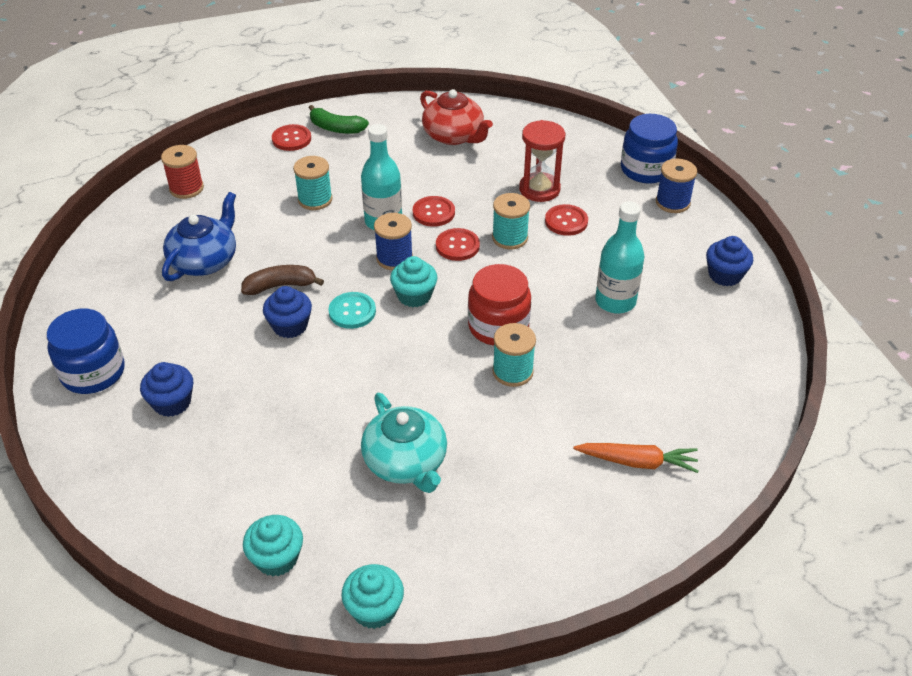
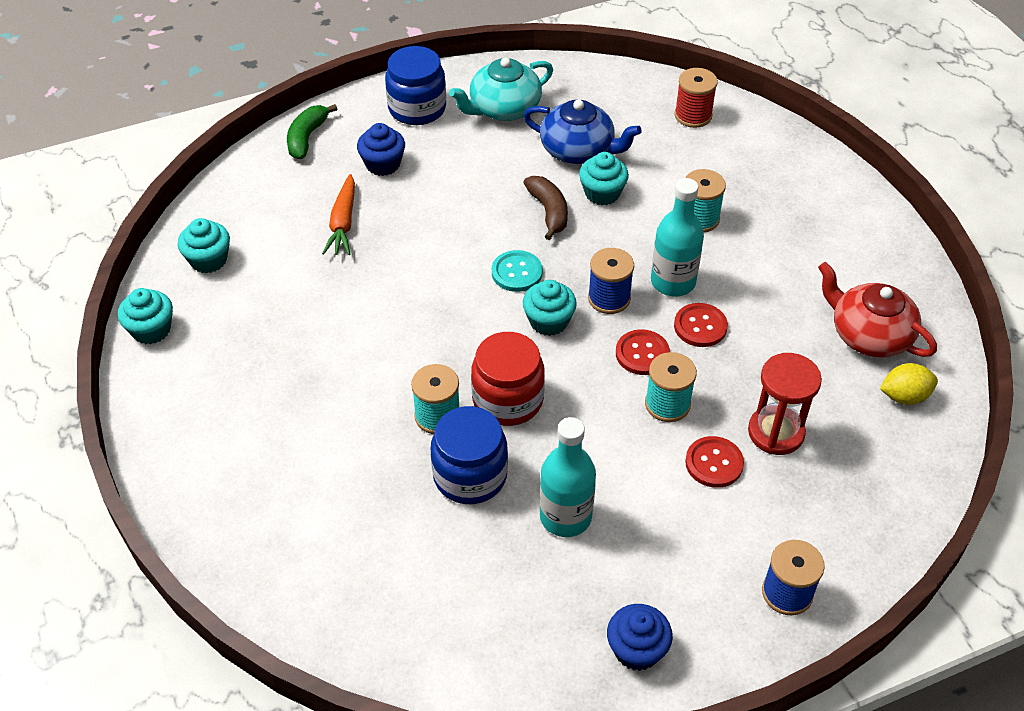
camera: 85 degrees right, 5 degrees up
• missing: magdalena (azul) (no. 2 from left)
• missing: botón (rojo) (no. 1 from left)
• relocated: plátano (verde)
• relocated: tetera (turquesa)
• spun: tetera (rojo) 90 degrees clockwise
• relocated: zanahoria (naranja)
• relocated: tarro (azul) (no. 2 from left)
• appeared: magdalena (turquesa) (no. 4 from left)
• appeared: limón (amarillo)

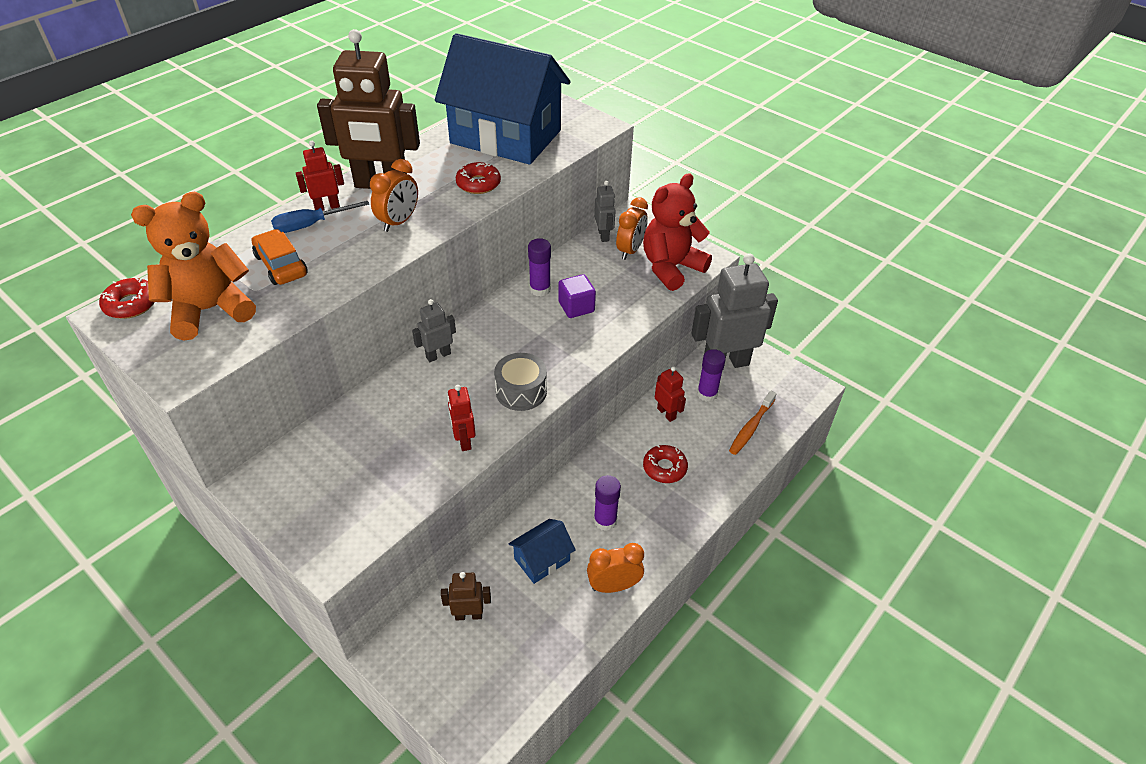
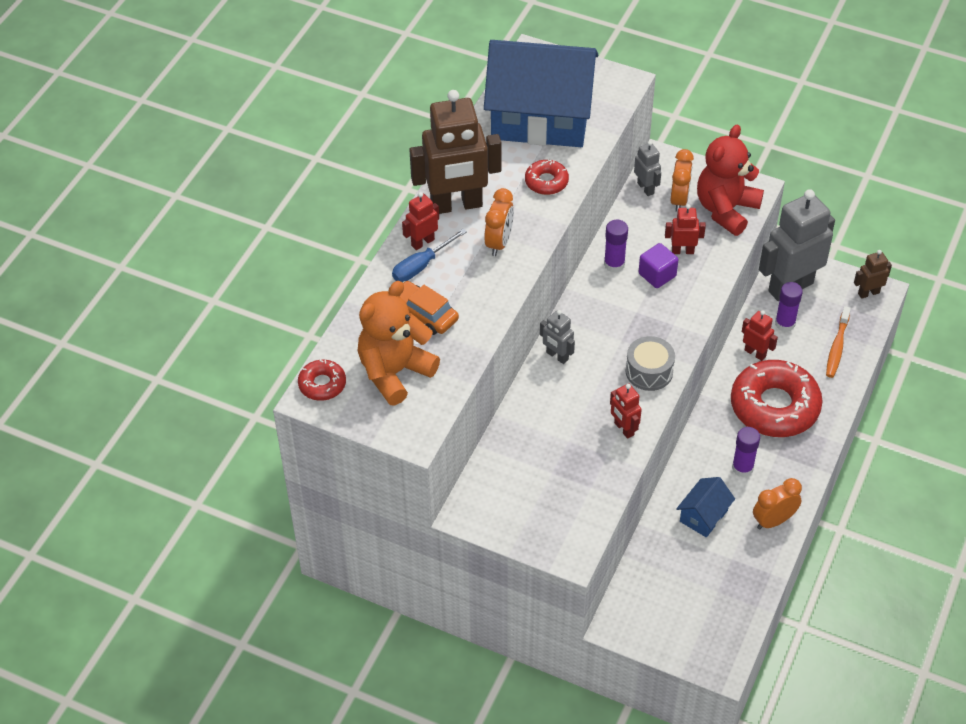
camera: 15 degrees left, 5 degrees up
• spun: robot (gris) (no. 1 from left) 90 degrees counterclockwise
• relocated: robot (marrón) (no. 2 from left)
• size: rosquilla (rojo) (no. 3 from left) x2.13
• appeared: robot (rojo) (no. 3 from left)

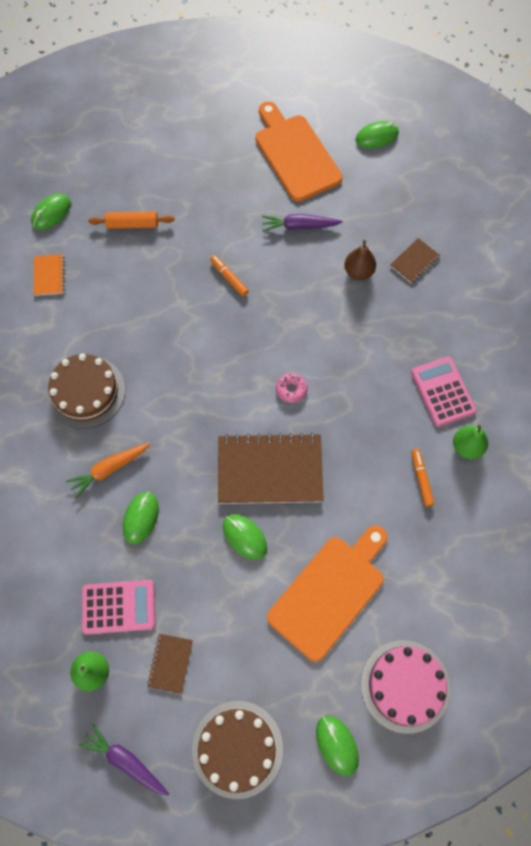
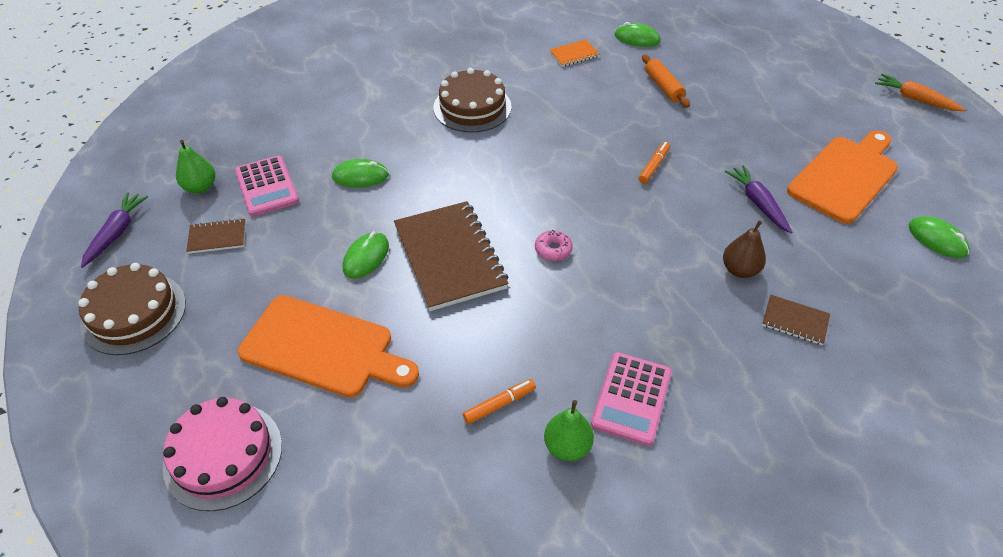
camera: 70 degrees right, 20 degrees down
• relocated: zanahoria (naranja)
• missing: ratón (verde) (no. 4 from left)
• spun: calculadora (rosa) (no. 2 from left) 150 degrees clockwise

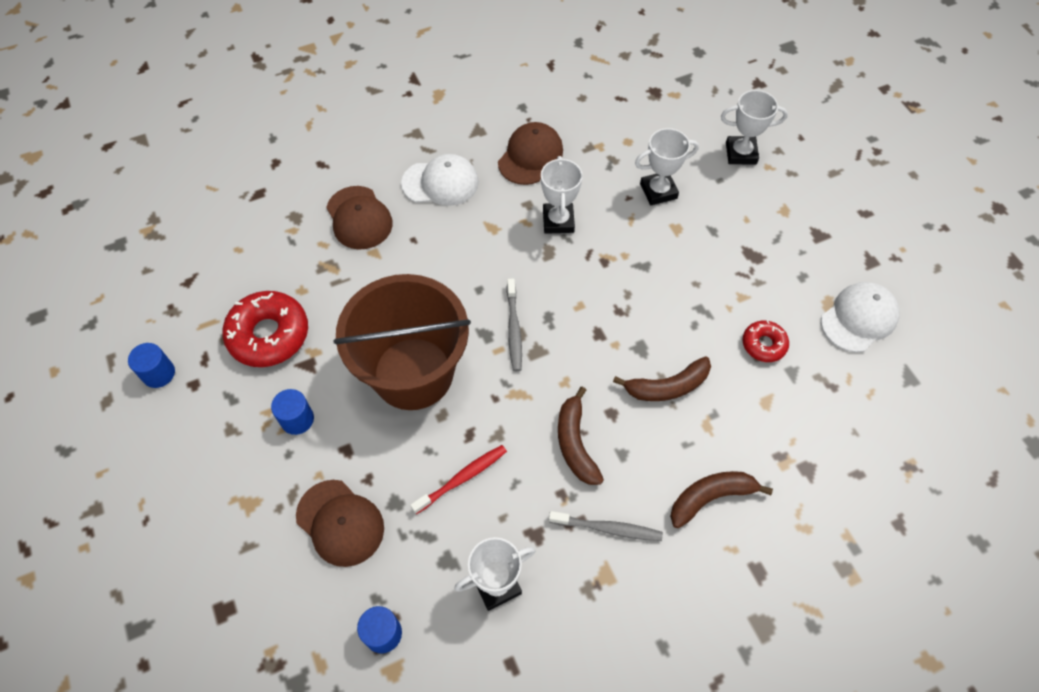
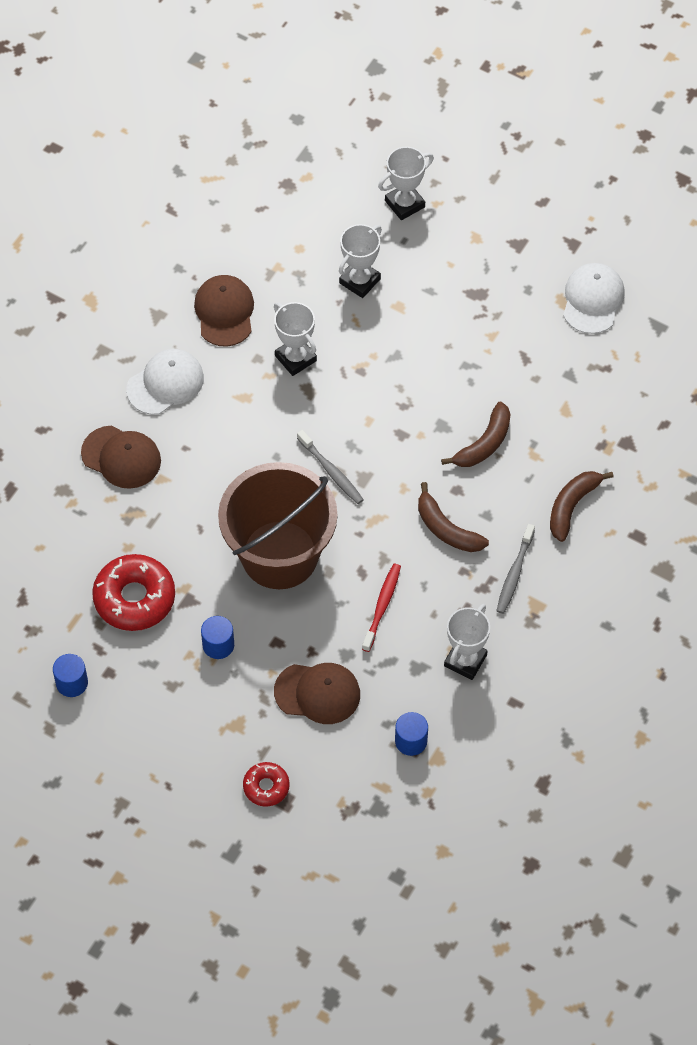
camera: 35 degrees left, 0 degrees up
• spun: cepillo de dientes (gris) (no. 2 from left) 135 degrees clockwise
• relocated: rosquilla (rojo) (no. 2 from left)

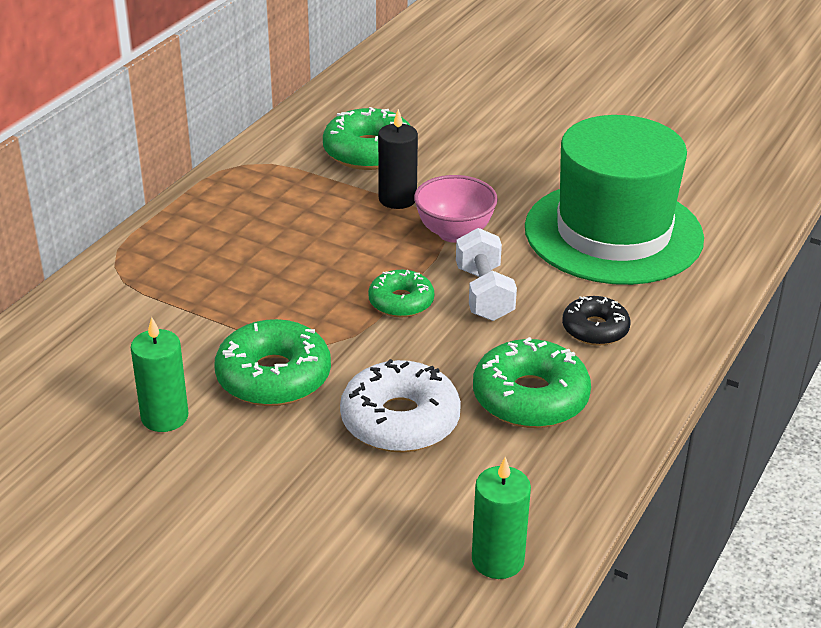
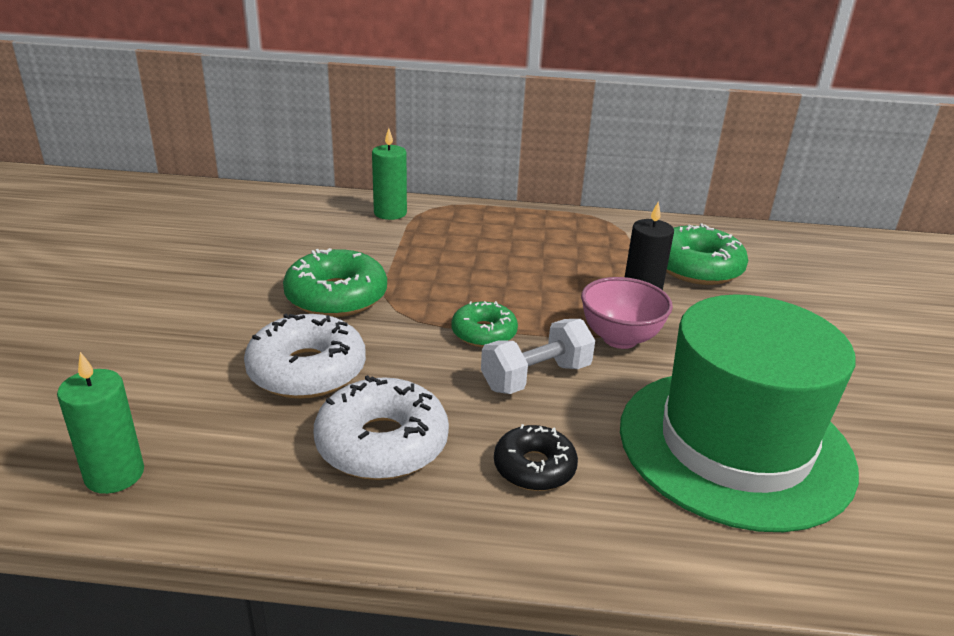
camera: 65 degrees right, 5 degrees down
• relocated: vela (verde) (no. 1 from left in the first image) to vela (verde) (no. 2 from left)
• colour: rosquilla (verde) (no. 4 from left) to rosquilla (blanco) (no. 2 from left)

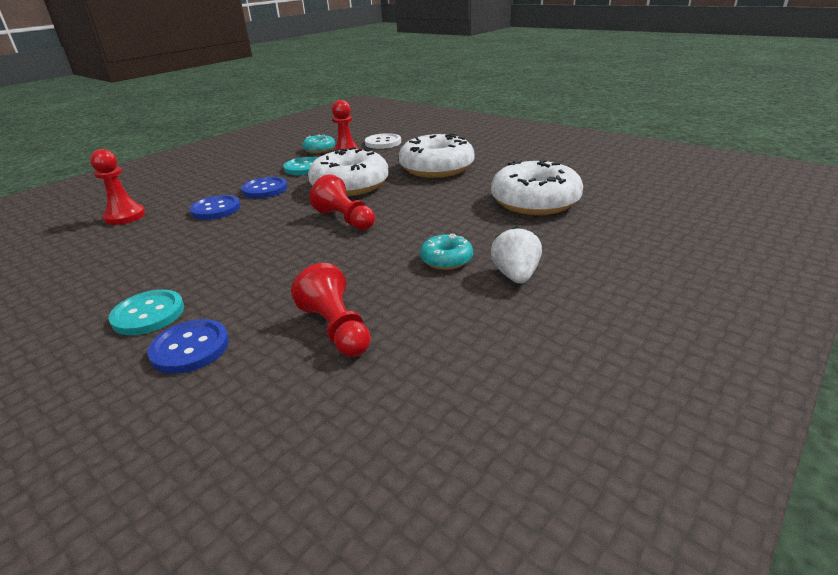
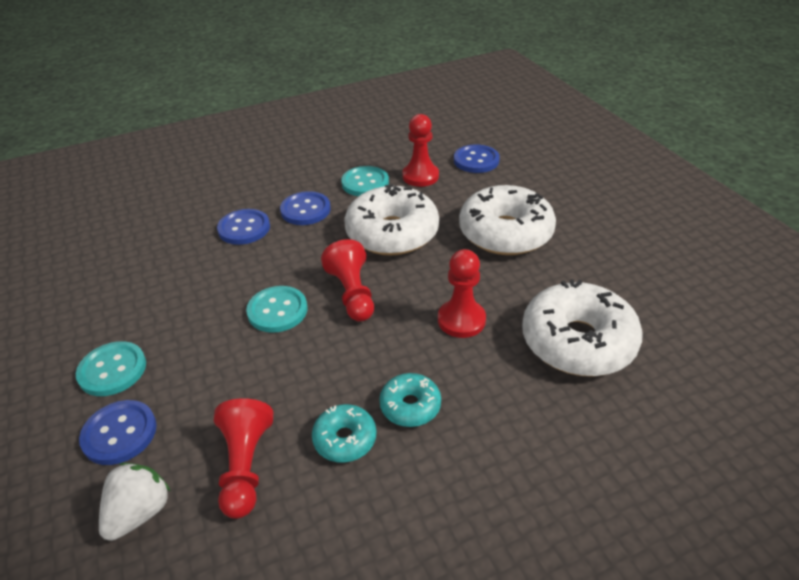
camera: 25 degrees right, 10 degrees up
• relocated: peón (rojo) (no. 1 from left in the first image) to peón (rojo) (no. 4 from left)
• relocated: rosquilla (turquesa) (no. 1 from left)
• colour: botón (blanco) to botón (azul) (no. 4 from left)
• relocated: fresa (blanco)
• appeared: botón (turquesa) (no. 2 from left)

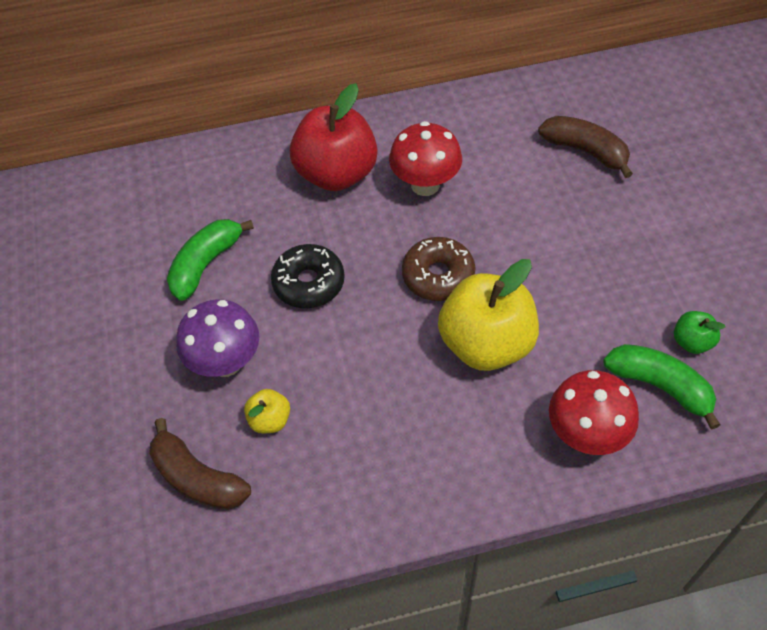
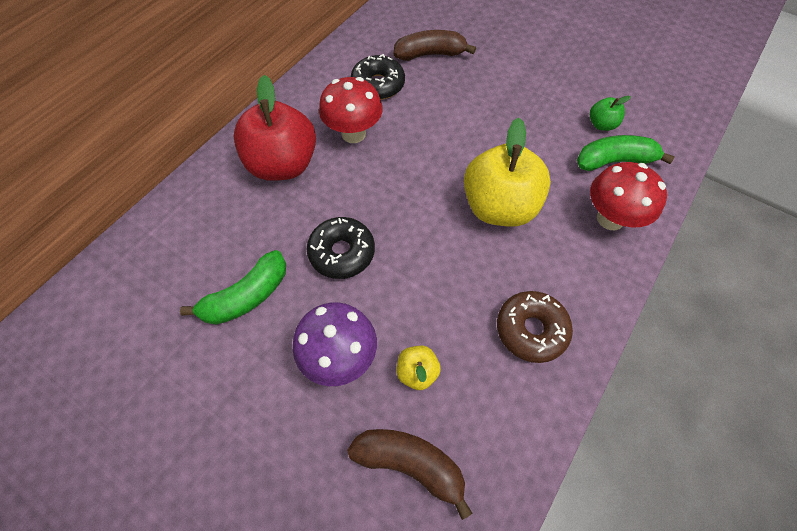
camera: 45 degrees left, 5 degrees up
• spun: plátano (marrón) (no. 1 from left) 150 degrees counterclockwise
• spun: plátano (verde) (no. 1 from left) 120 degrees counterclockwise
• relocated: rosquilla (marrón)
• appeared: rosquilla (negro) (no. 2 from left)

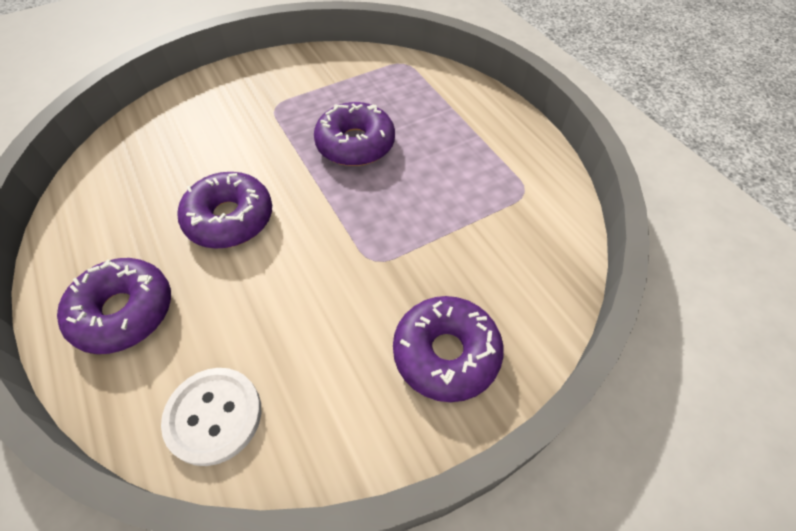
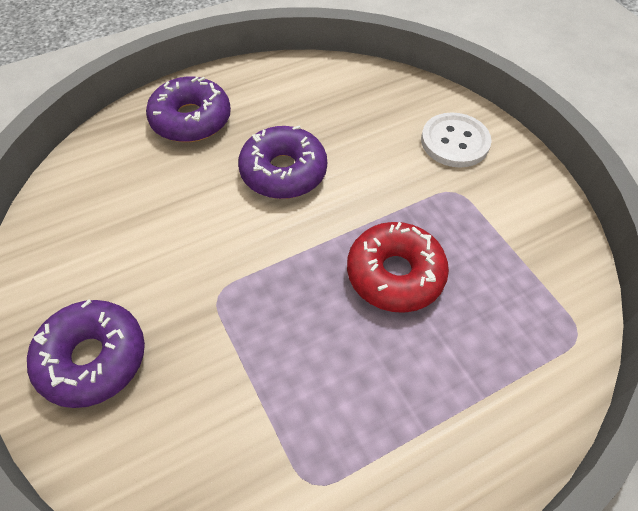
camera: 90 degrees right, 0 degrees up
• relocated: botón (blanco)
• colour: rosquilla (morado) (no. 3 from left) to rosquilla (rojo)

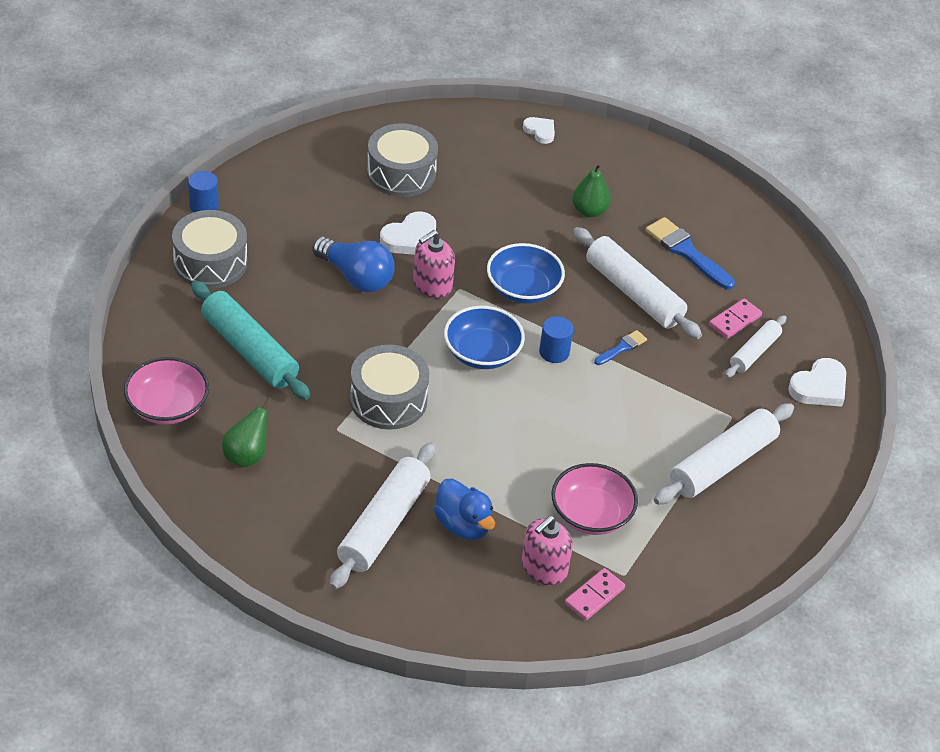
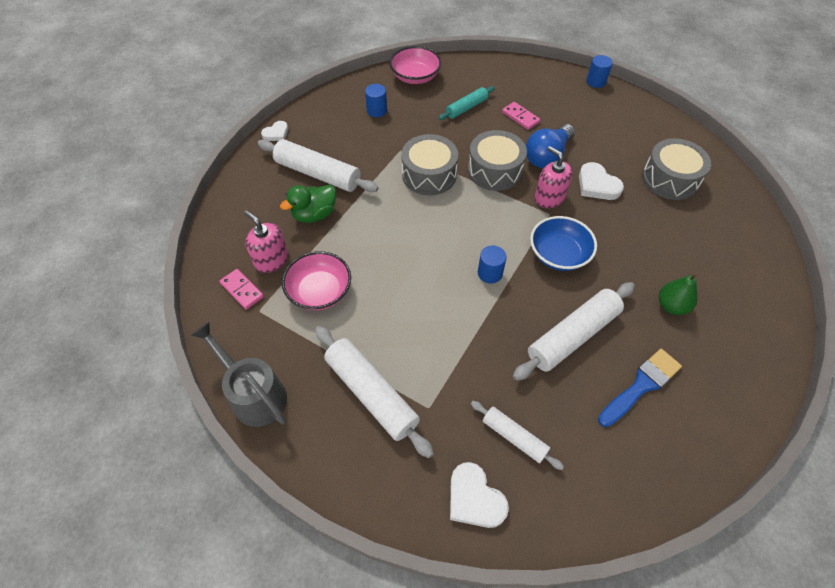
camera: 95 degrees right, 10 degrees up
• relocated: tambor (gris) (no. 1 from left in the first image) to tambor (gris) (no. 2 from left)
• size: rodillo (turquesa) x0.58
• exchanged: pera (verde) (no. 1 from left) to cilindro (azul) (no. 1 from left)
• colour: pato (azul) to pato (verde)
• missing: cuenco (azul) (no. 1 from left)
• relocated: corazón (blanco) (no. 2 from left in the first image) to corazón (blanco) (no. 1 from left)
• missing: pincel (azul) (no. 1 from left)
• relocated: ficha de dominó (rosa) (no. 2 from left)
• appeared: regadera (gris)

